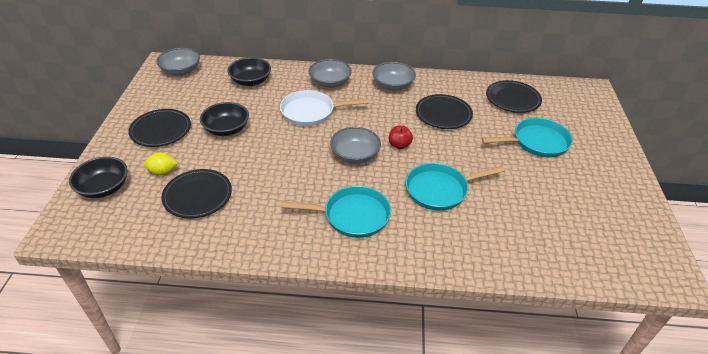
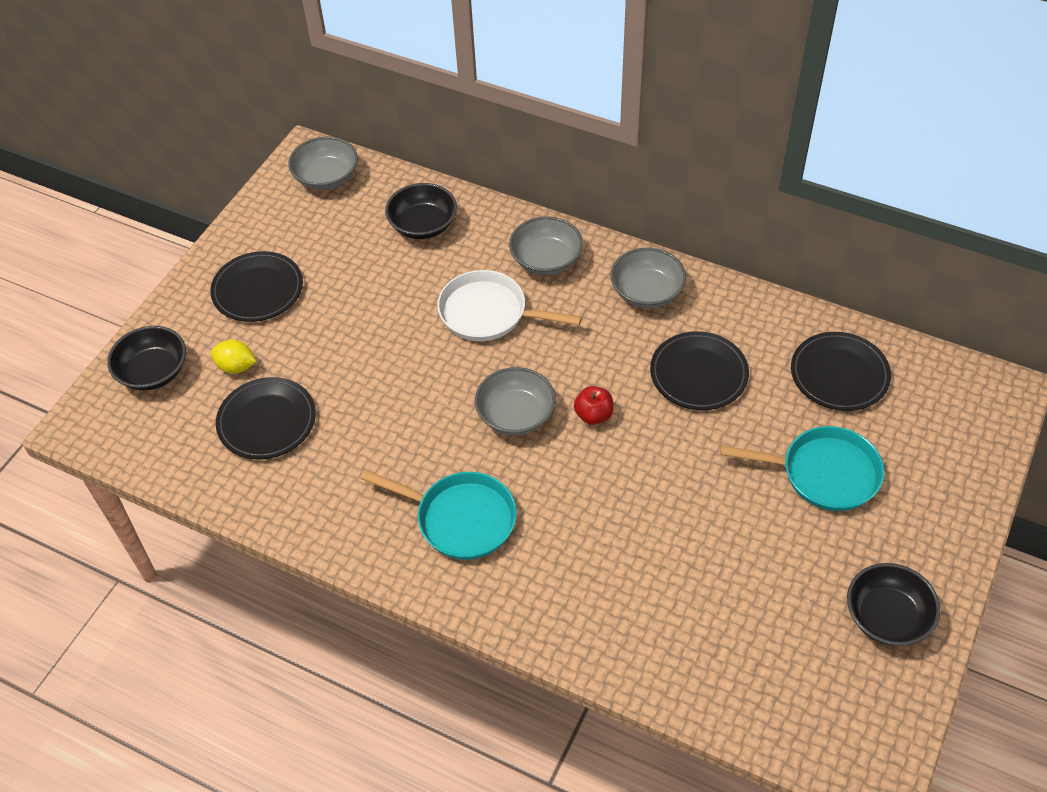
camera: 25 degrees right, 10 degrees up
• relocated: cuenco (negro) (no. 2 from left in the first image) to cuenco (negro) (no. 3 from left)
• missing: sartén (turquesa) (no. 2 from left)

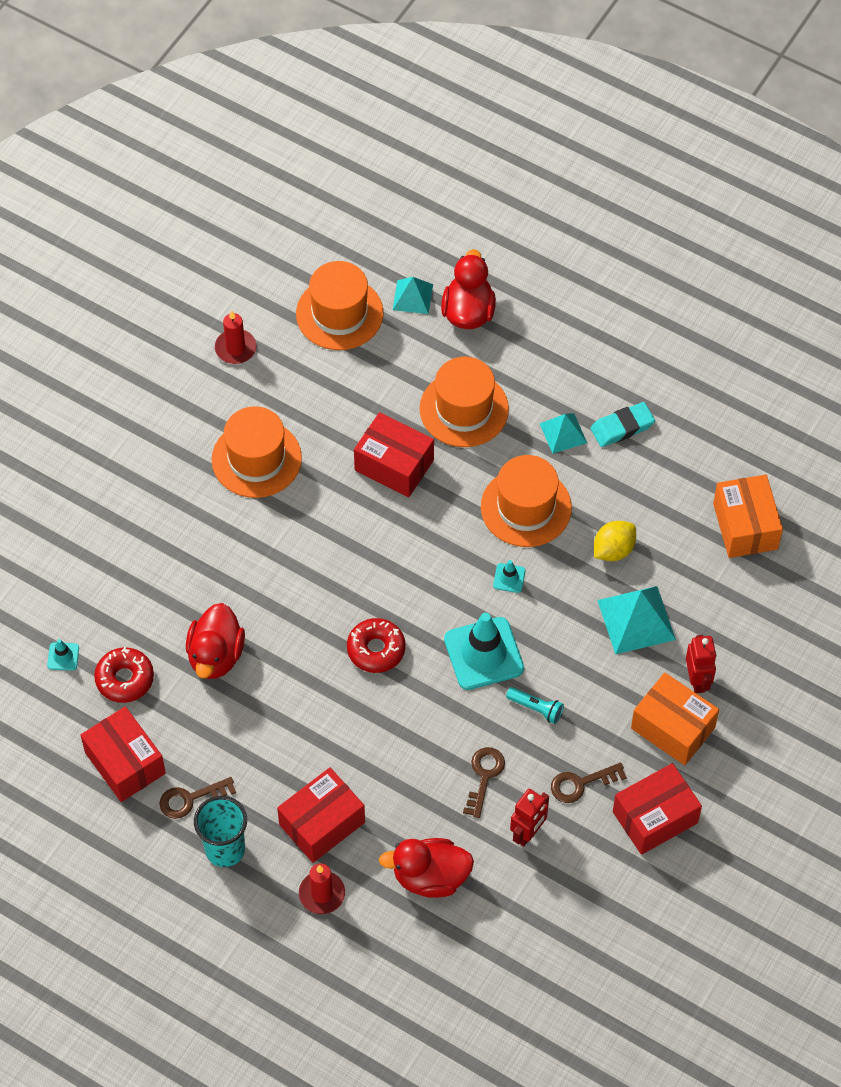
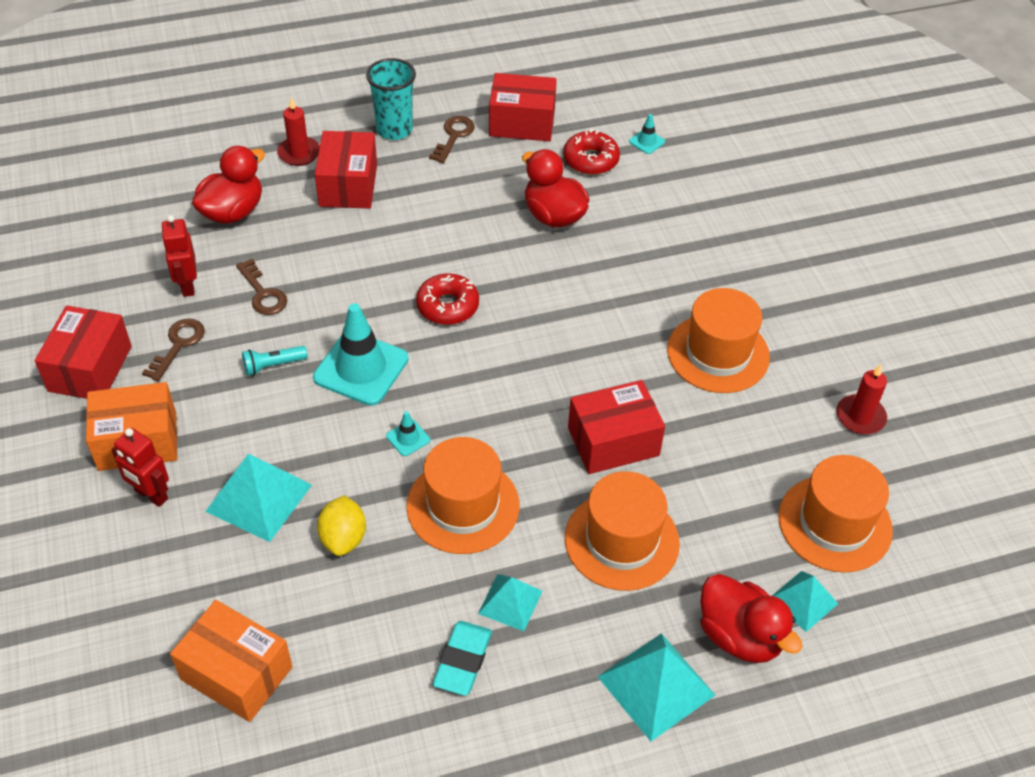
camera: 130 degrees right, 10 degrees down
• appeared: pirámide (turquesa) (no. 3 from left)

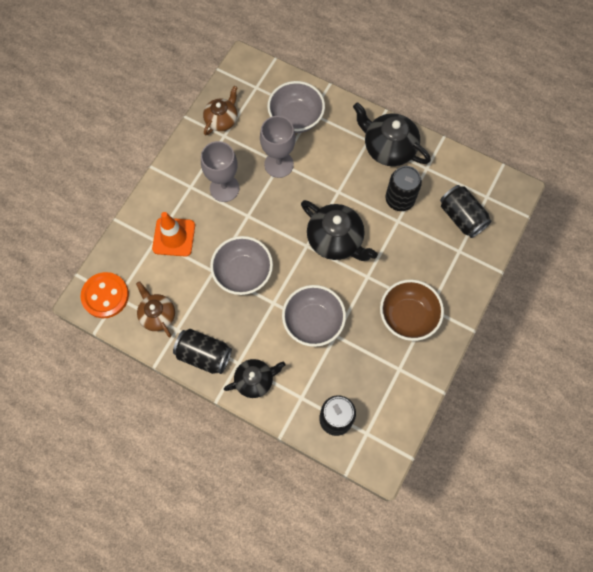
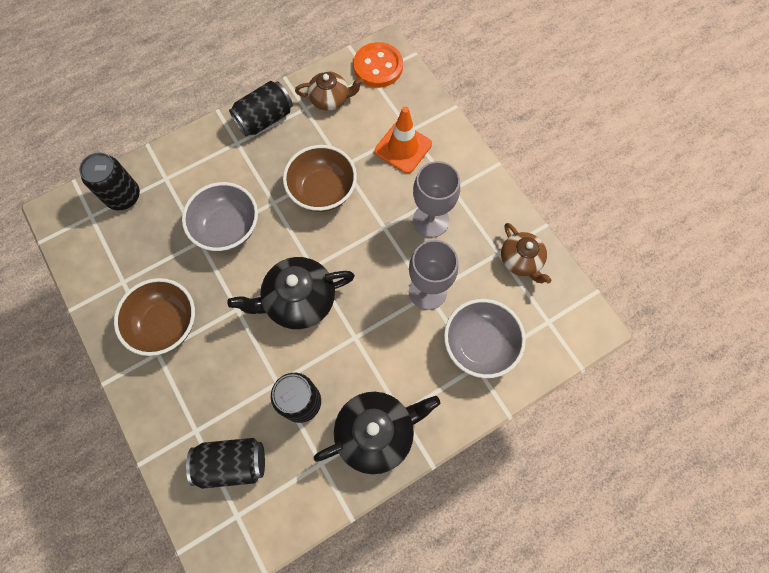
camera: 120 degrees right, 0 degrees up
• colour: cuenco (gris) (no. 1 from left) to cuenco (marrón) (no. 2 from left)
• missing: tetera (negro) (no. 1 from left)

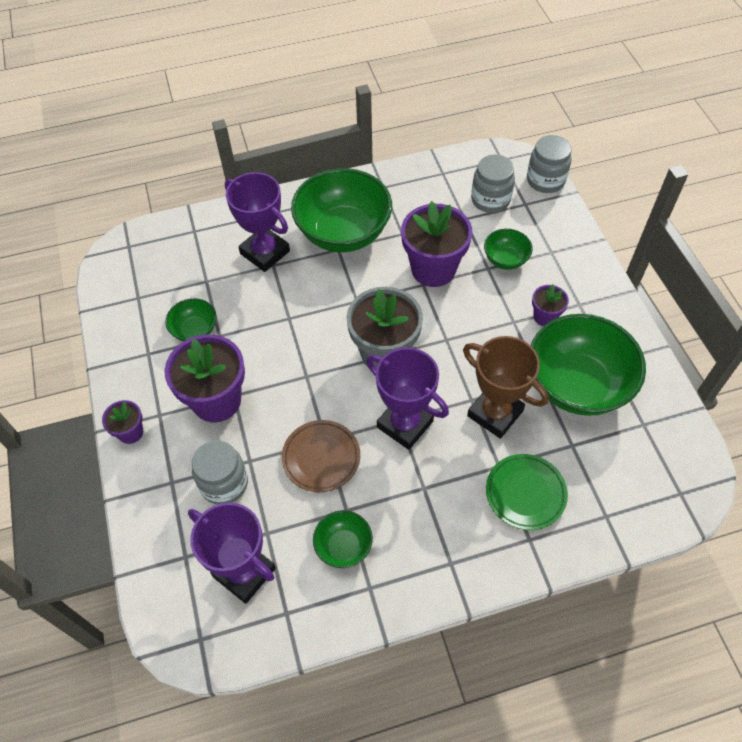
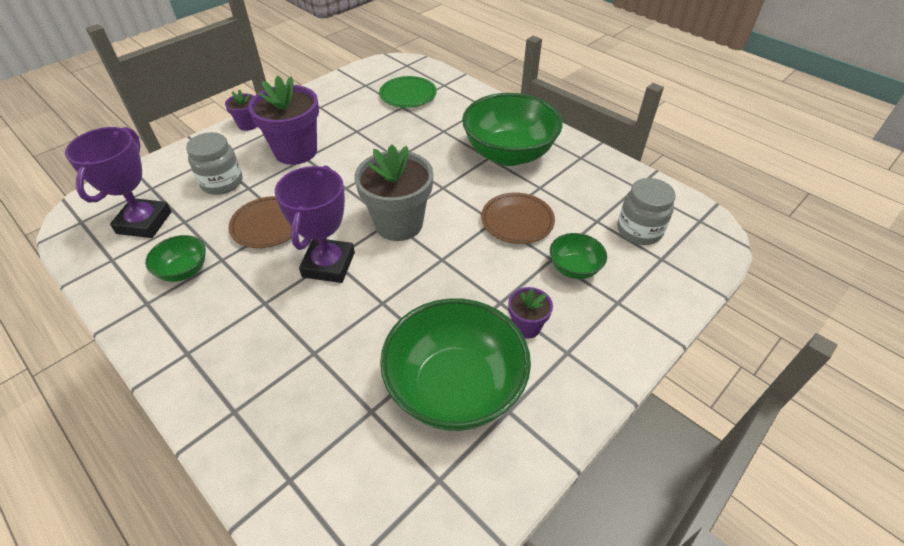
camera: 60 degrees right, 10 degrees down
• missing: cuenco (verde) (no. 1 from left)
• missing: trofeo (morado) (no. 2 from left)
• exchanged: maceta (morado) (no. 3 from left) to plato (marrón) (no. 2 from left)
• missing: trofeo (marrón)
• relocated: plato (verde)
• missing: tarro (gris) (no. 3 from left)

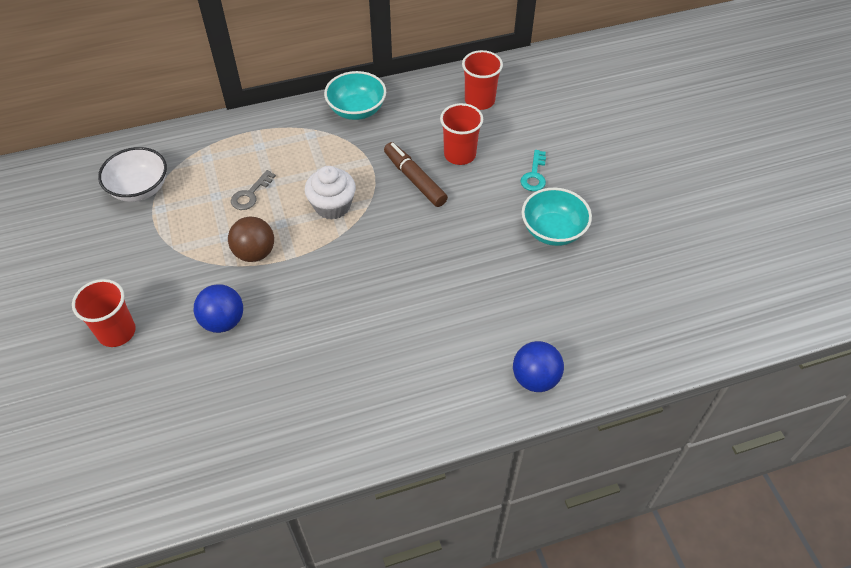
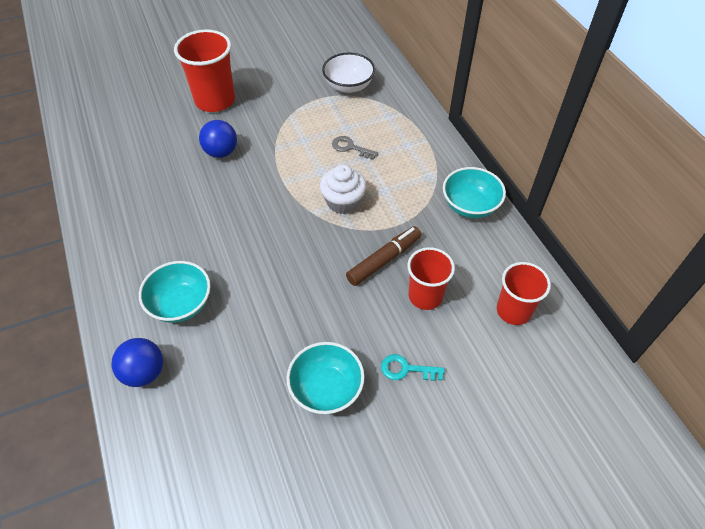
camera: 85 degrees right, 0 degrees up
• size: vaso (rojo) (no. 1 from left) x1.52
• missing: pelota (marrón)
• appeared: cuenco (turquesa) (no. 1 from left)

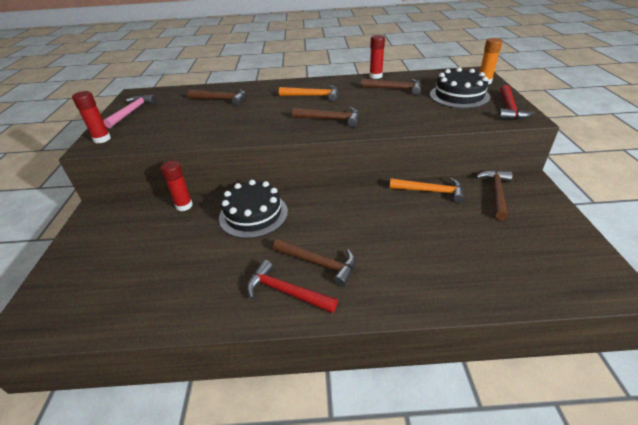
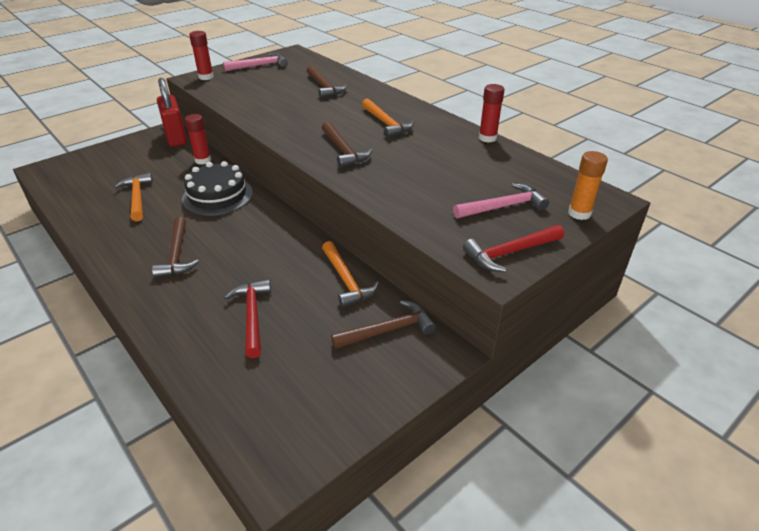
camera: 50 degrees right, 0 degrees up
• relocated: martillo (rojo) (no. 1 from left)
• missing: martillo (marrón) (no. 4 from left)
• exchanged: tarta (negro) (no. 2 from left) to martillo (rosa) (no. 2 from left)
• appeared: martillo (naranja) (no. 1 from left)
• appeared: candado (rojo)

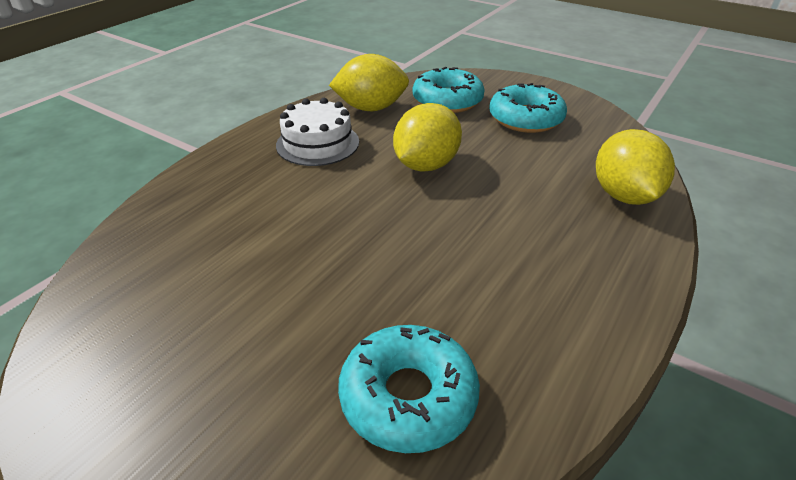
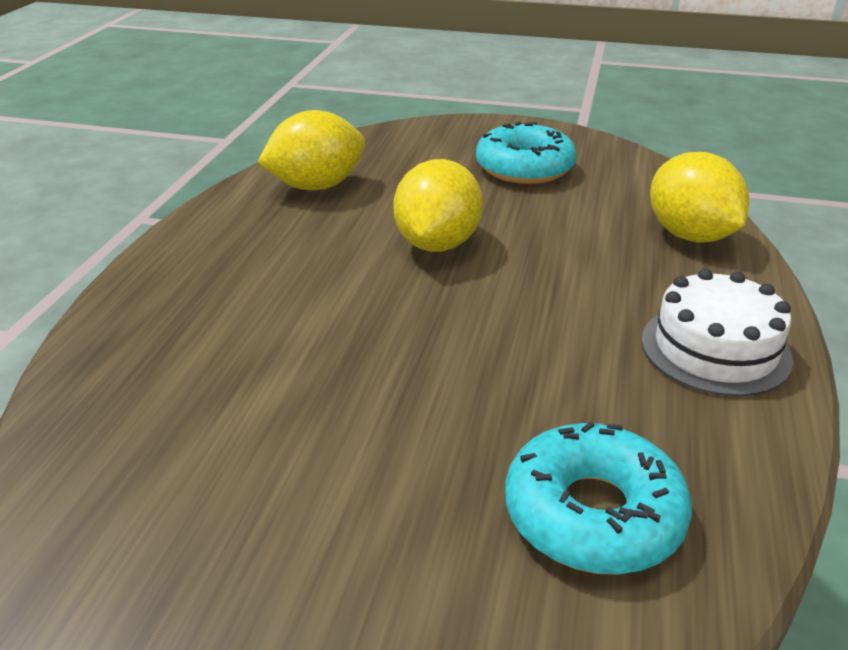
camera: 20 degrees left, 5 degrees down
• relocated: tarta (blanco)
• missing: rosquilla (turquesa) (no. 2 from left)

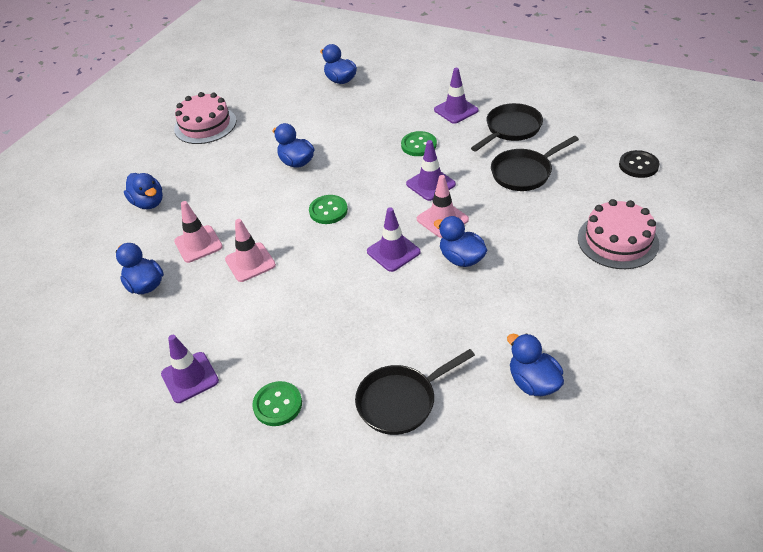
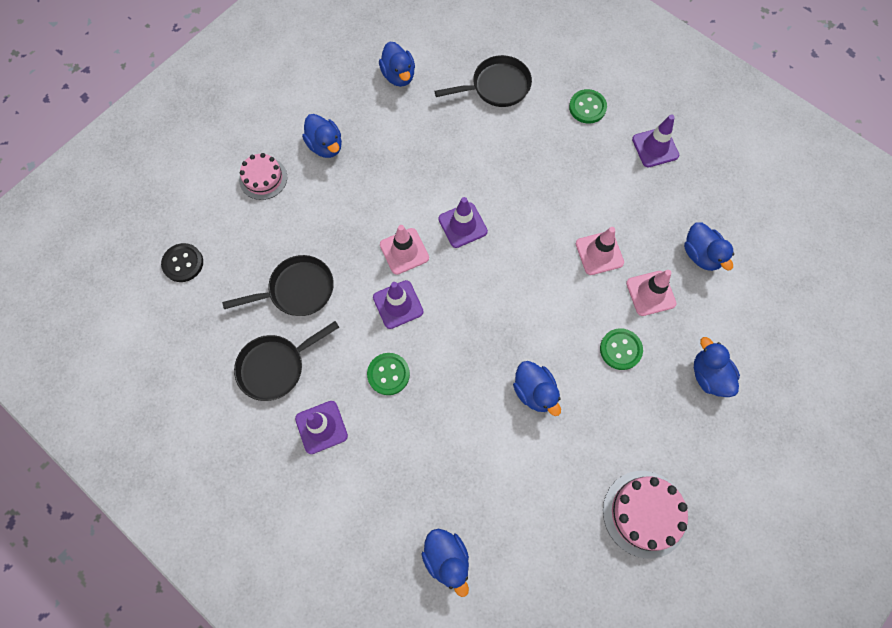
camera: 170 degrees left, 25 degrees up
• relocated: botón (verde) (no. 2 from left in the first image) to botón (verde) (no. 3 from left)
• relocated: pato (azul) (no. 5 from left in the first image) to pato (azul) (no. 1 from left)
• size: tarta (rosa) (no. 2 from left in the first image) x0.67

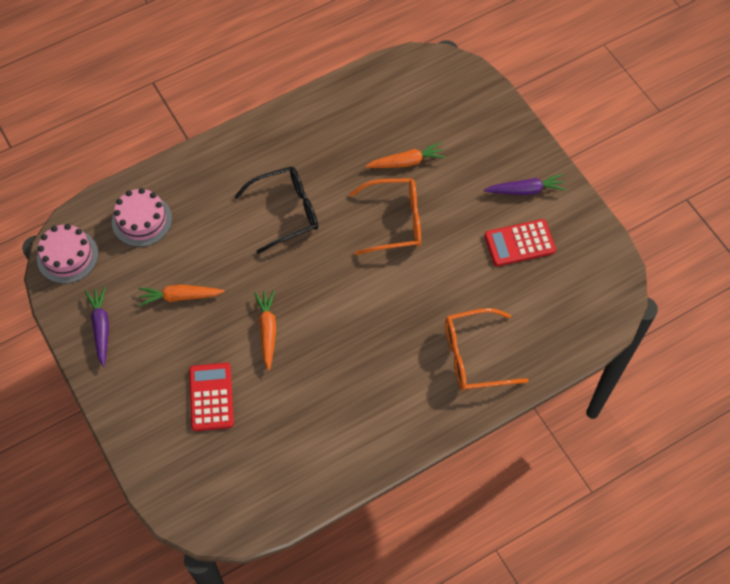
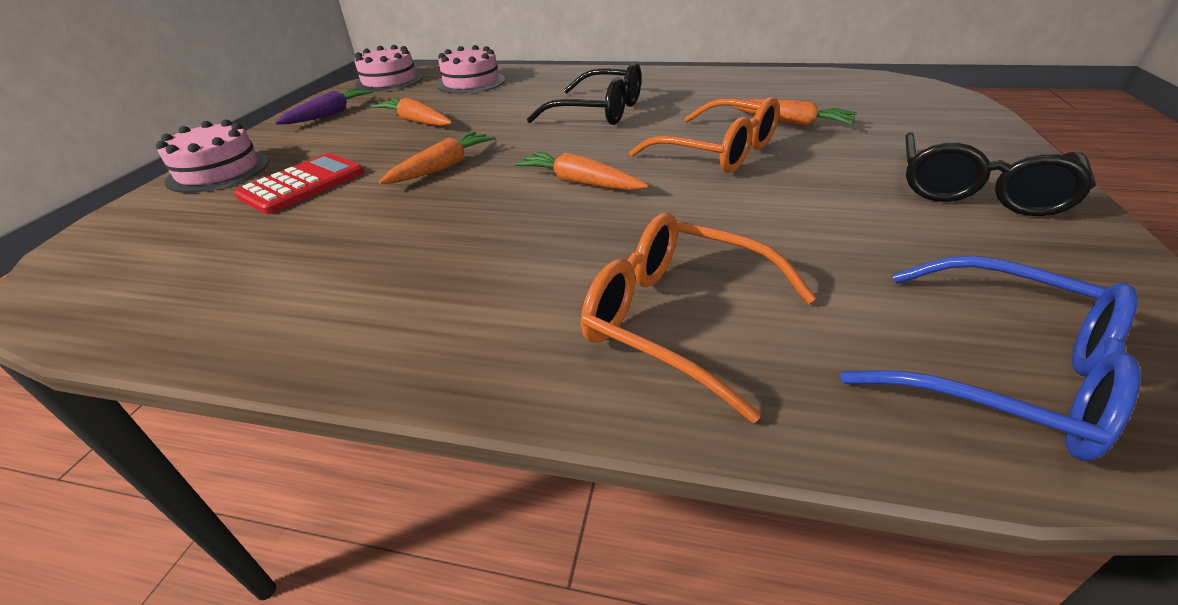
camera: 45 degrees right, 25 degrees down
• exchanged: zanahoria (morado) (no. 2 from left) to gafas (negro) (no. 2 from left)
• missing: calculadora (rojo) (no. 2 from left)
• appeared: tarta (rosa) (no. 1 from left)
• appeared: zanahoria (naranja) (no. 3 from left)
• appeared: gafas (azul)

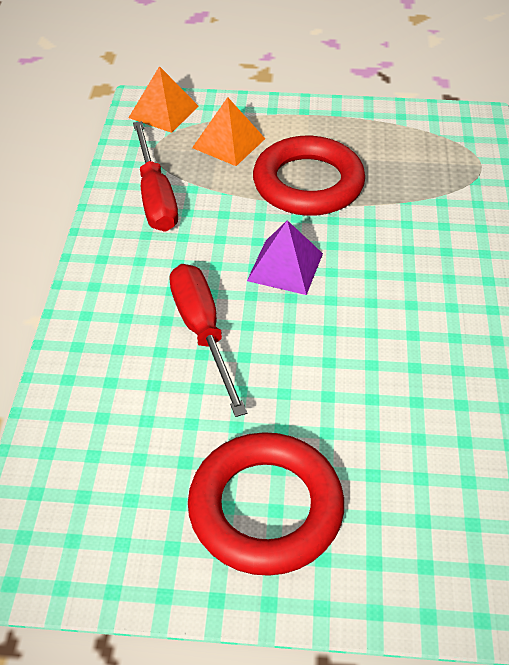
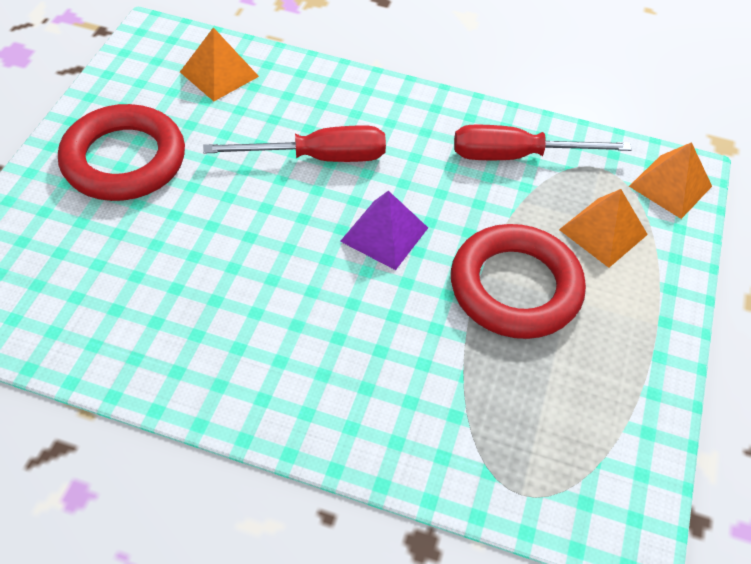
camera: 100 degrees right, 5 degrees up
• appeared: pirámide (naranja) (no. 1 from left)

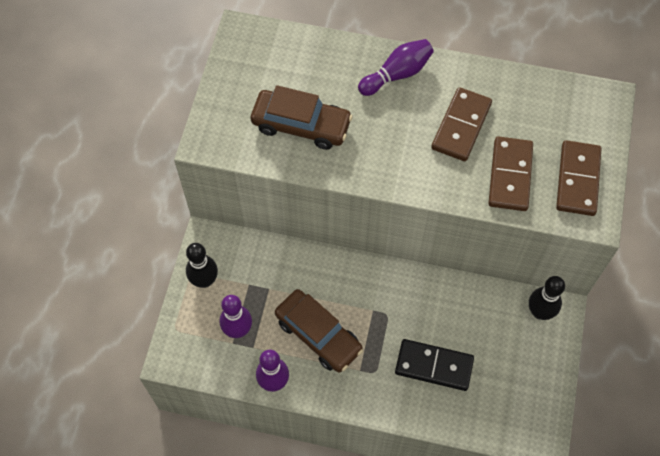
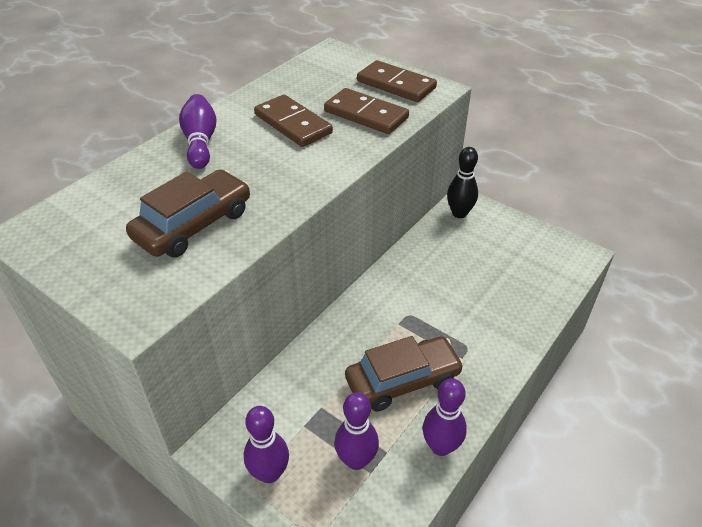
camera: 65 degrees left, 20 degrees down
• colour: bolo (negro) (no. 1 from left) to bolo (morado) (no. 2 from left)
• missing: ficha de dominó (negro)

